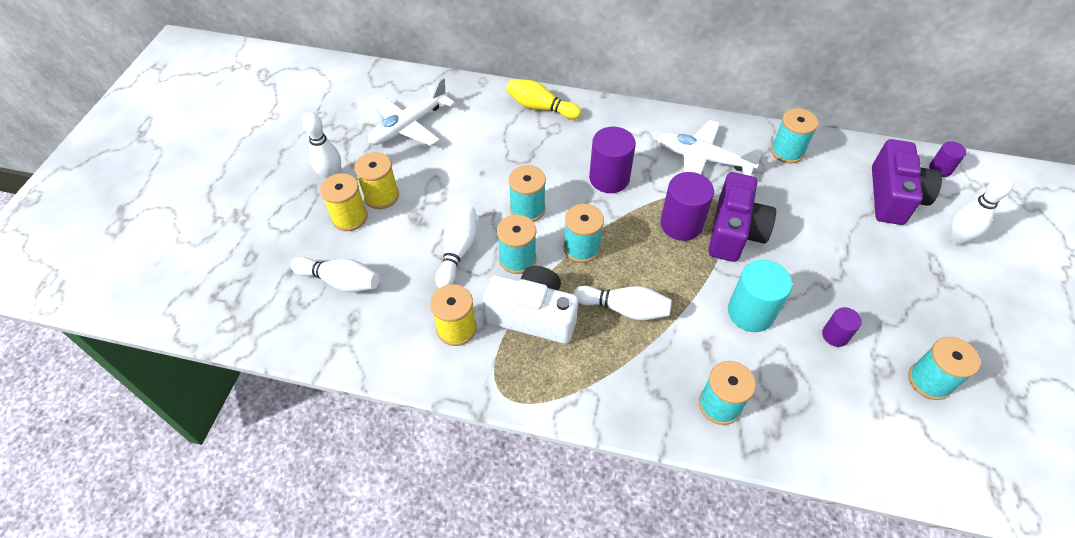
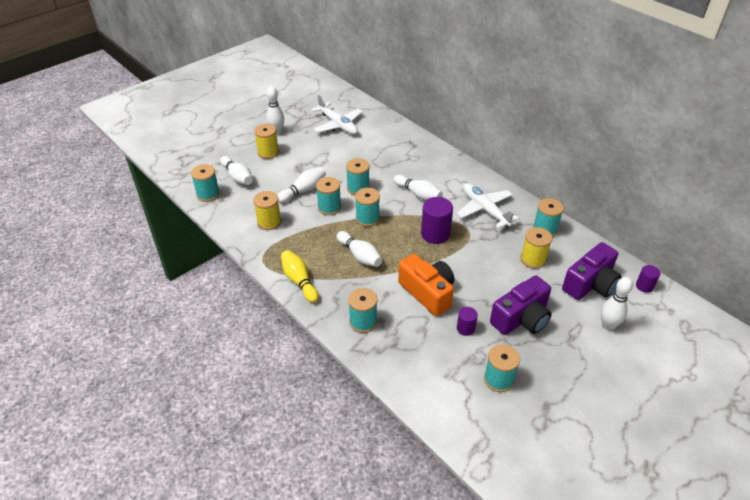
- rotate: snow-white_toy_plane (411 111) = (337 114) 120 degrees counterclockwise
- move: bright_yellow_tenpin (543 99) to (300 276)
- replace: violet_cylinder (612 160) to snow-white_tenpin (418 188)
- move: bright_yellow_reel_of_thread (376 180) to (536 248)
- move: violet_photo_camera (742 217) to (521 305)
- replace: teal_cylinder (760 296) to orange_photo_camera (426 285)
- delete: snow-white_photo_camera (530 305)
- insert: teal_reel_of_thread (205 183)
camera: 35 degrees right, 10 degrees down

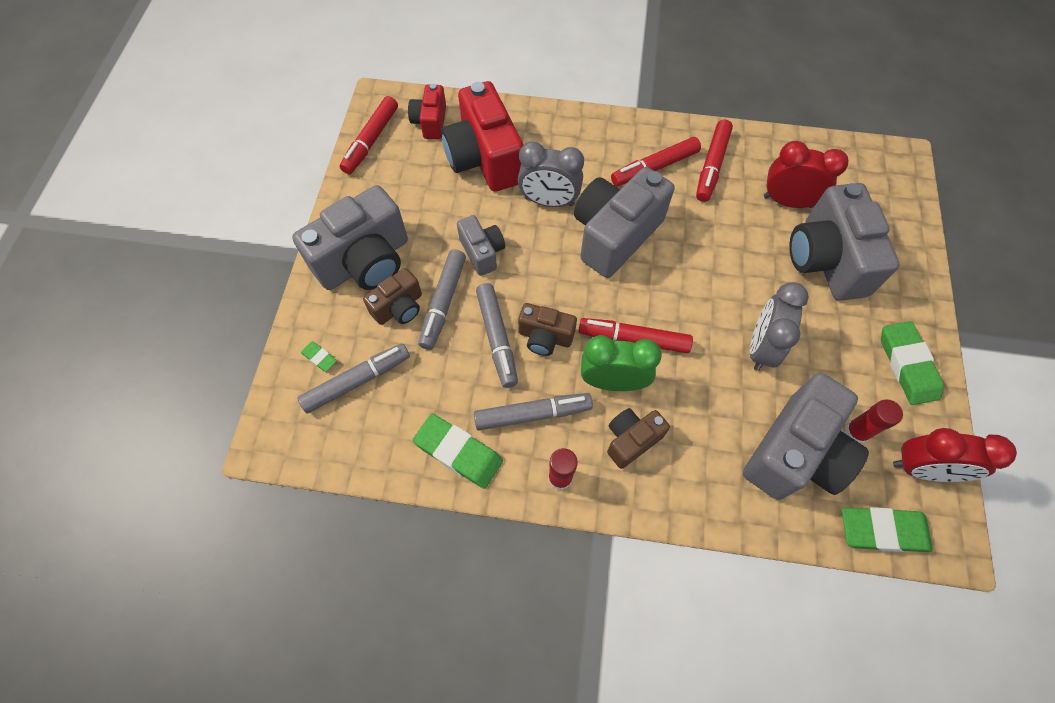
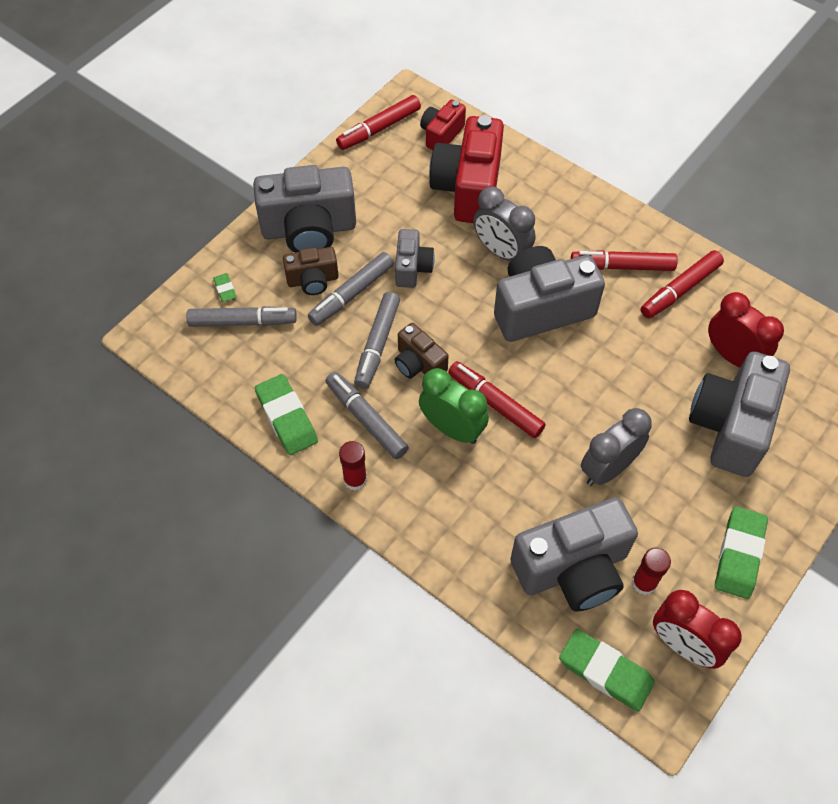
- rotate: gray_marker (533 411) = (367 415) 150 degrees counterclockwise
- delete: brown_photo_camera (638 438)
camera: 30 degrees right, 5 degrees down

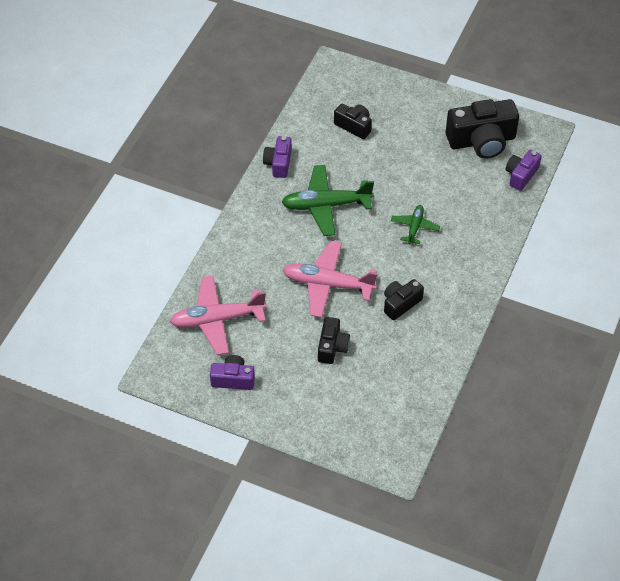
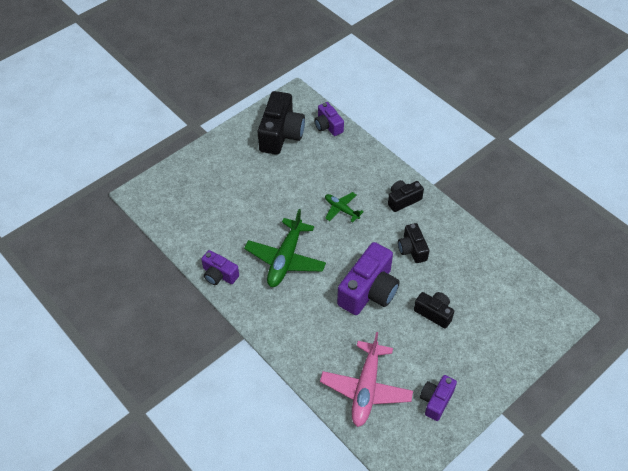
- move: black_photo_camera (353 121) to (406 196)
- replace: rosy_toy_plane (330 279) to violet_photo_camera (368 278)
camera: 65 degrees left, 0 degrees up

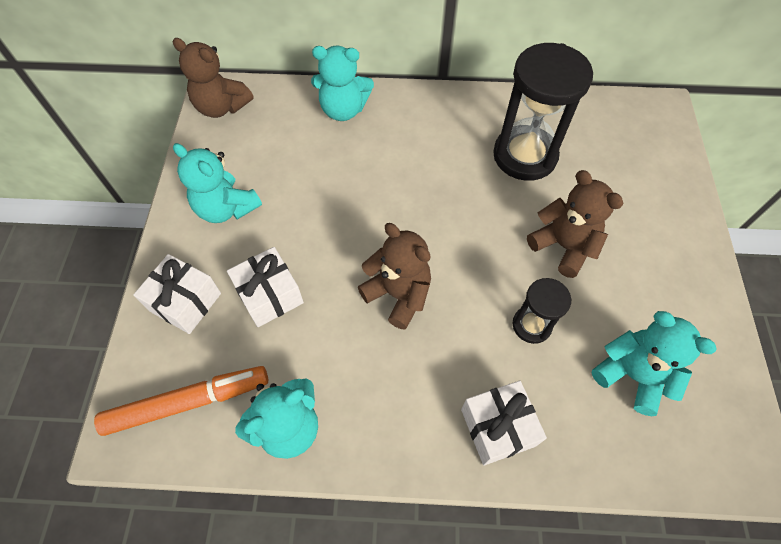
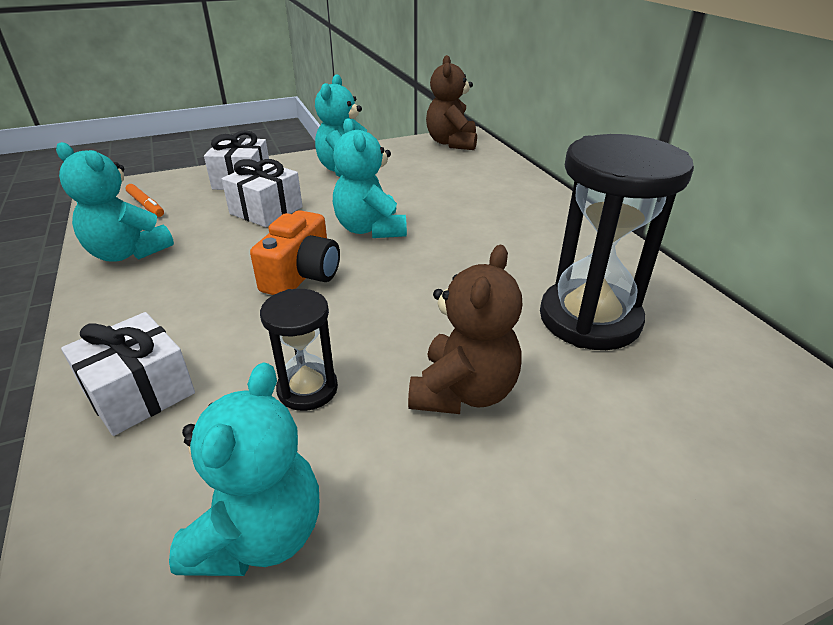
- move: teal_teddy_bear (342 83) to (370 178)
- replace: brown_teddy_bear (394 276) to orange_photo_camera (295 252)
- resize: orange_marker (181 401) = (144 200) x0.51
camera: 65 degrees right, 25 degrees down

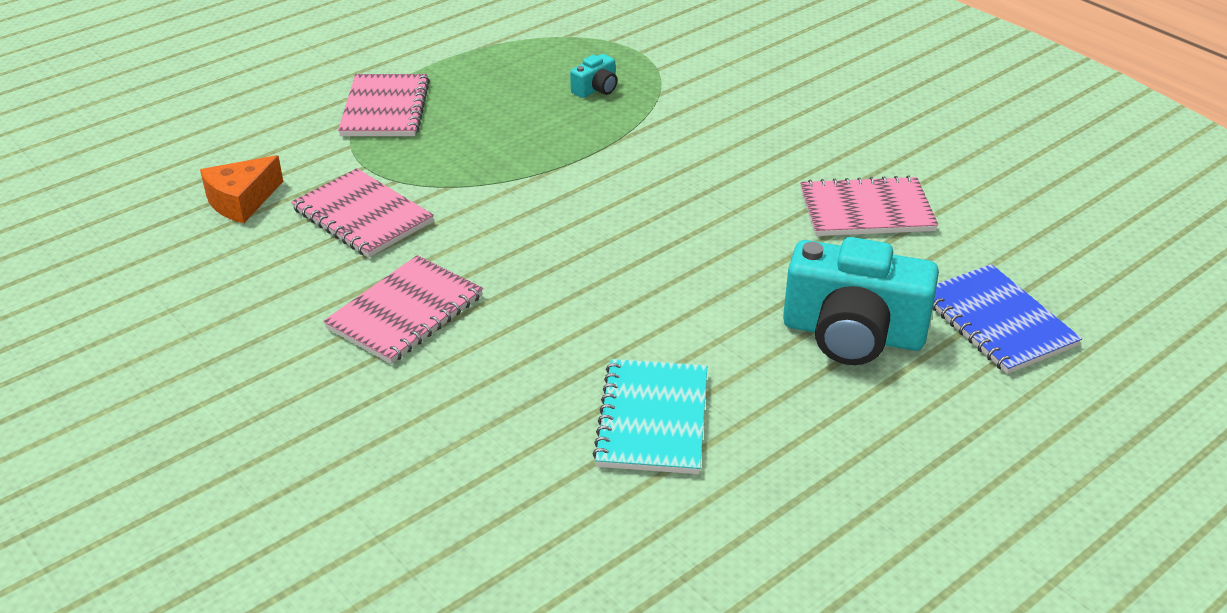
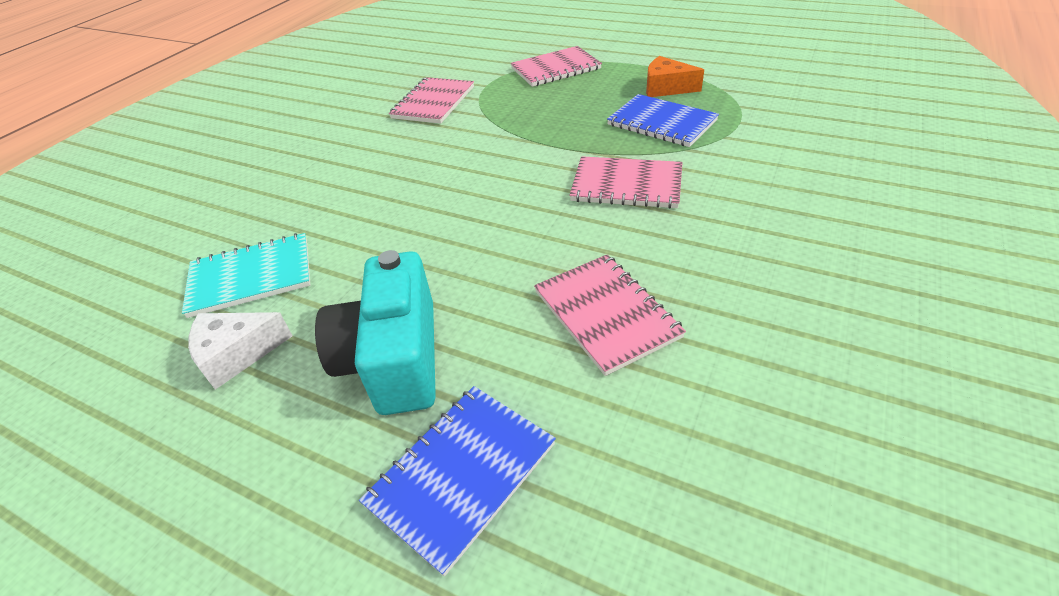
- replace: teal_photo_camera (593 76) to royal_blue_notepad (663 120)
- move: orange_cheese (241 189) to (675 76)
- move: rosy_notepad (403 309) to (625 182)
- insert: snow-white_cheese (240 351)
camera: 70 degrees right, 5 degrees up

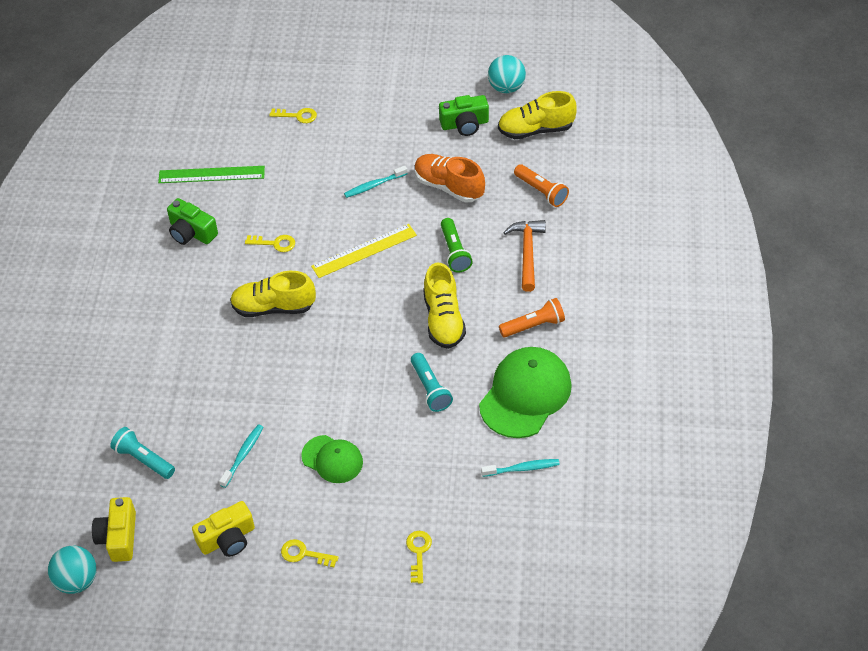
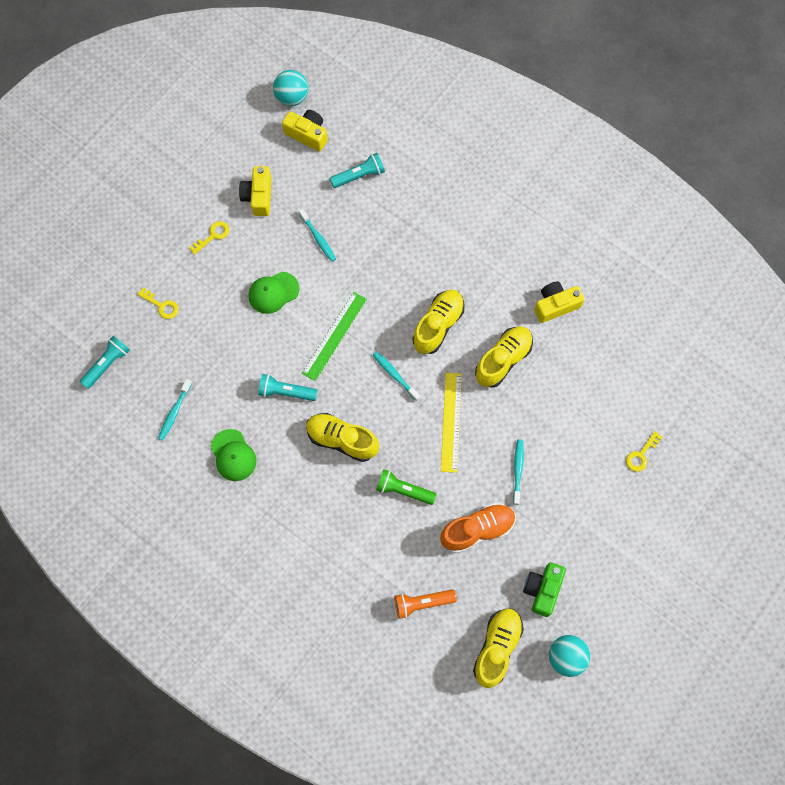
- move: green_straightedge (211 174) to (334 336)
- recolor: green_photo_camera (192 221) to bright_yellow_photo_camera (559 302)
- delete: orange_carpenter's_hammer (524 256)
- replace: bright_yellow_key (270 243) to bright_yellow_sneaker (504 357)
- delete: orange_flashlight (532 317)
- resize: green_baseball_cap (525 392) = (233 455) x0.58
- insert: teal_flashlight (105 362)
- insert: teal_dental_brush (396 376)
camera: 120 degrees right, 20 degrees up

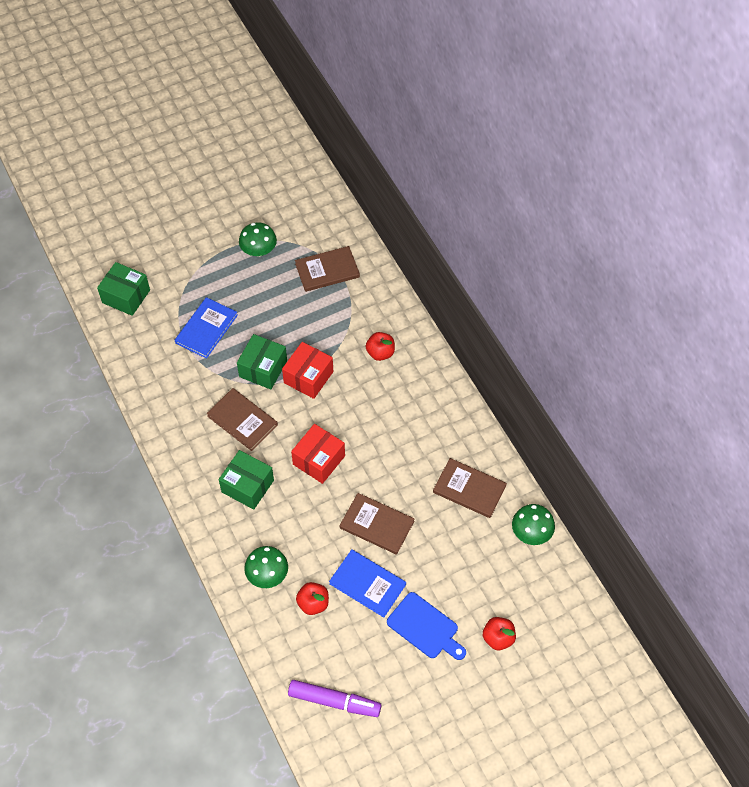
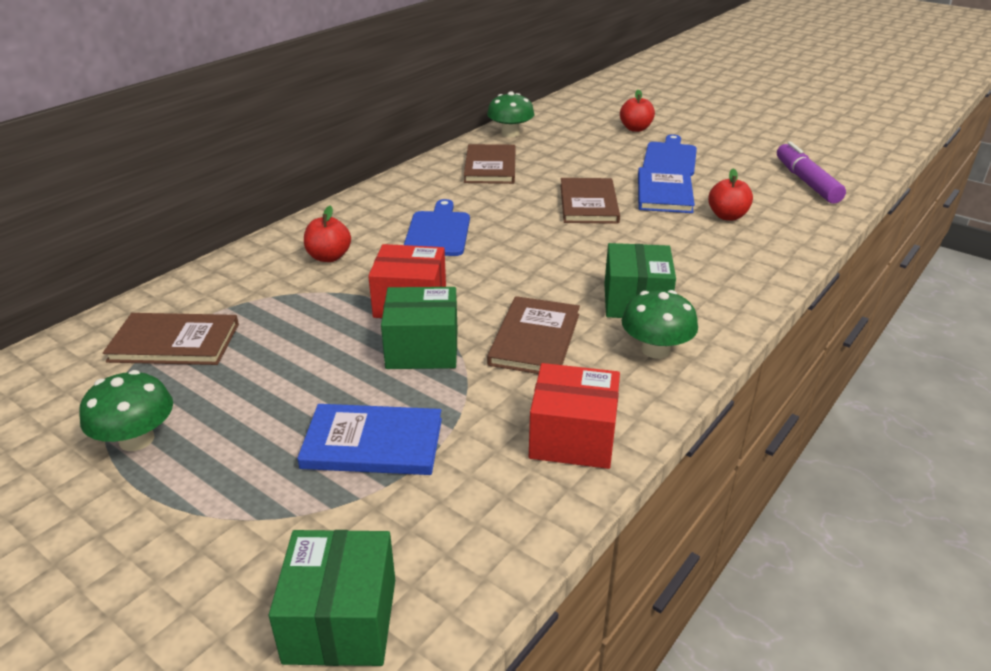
- rotate: brown_book (327 269) = (171 339) 45 degrees counterclockwise
- move: crimson_package (318 454) to (574 416)
- move: green_mushroom (266 567) to (660 324)
- insert: royal_blue_chopping_board (437 227)
camera: 115 degrees left, 25 degrees down

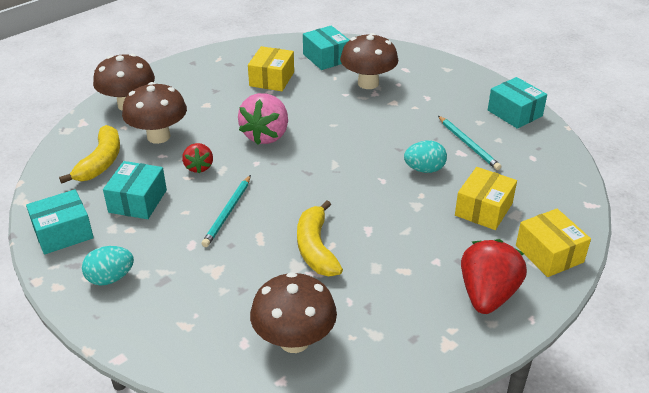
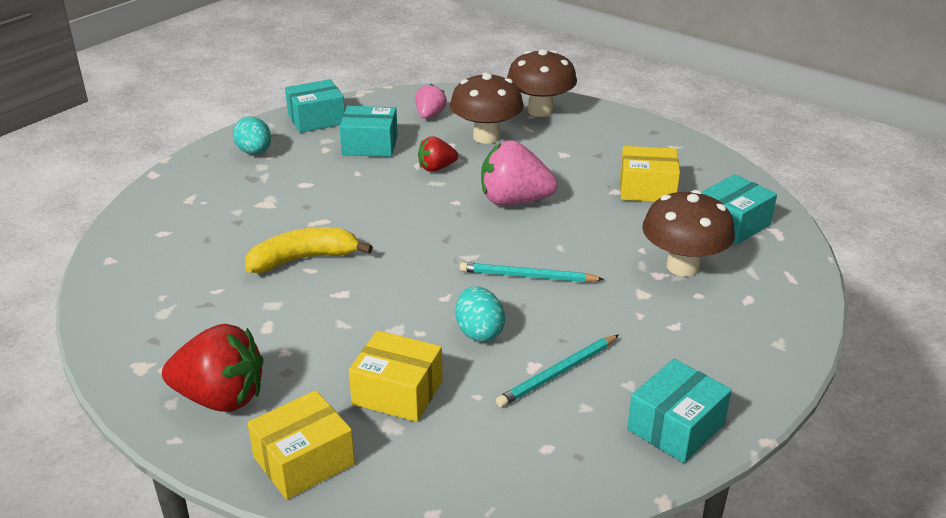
- replace: bright_yellow_banana_fruit (89 154) to rosy_strawberry (431 101)
- move: teal_pencil (226 211) to (532 272)
- rotate: teal_package (60 222) = (315 106) 75 degrees counterclockwise
- delete: brown_mushroom (293 312)
camera: 80 degrees right, 5 degrees down

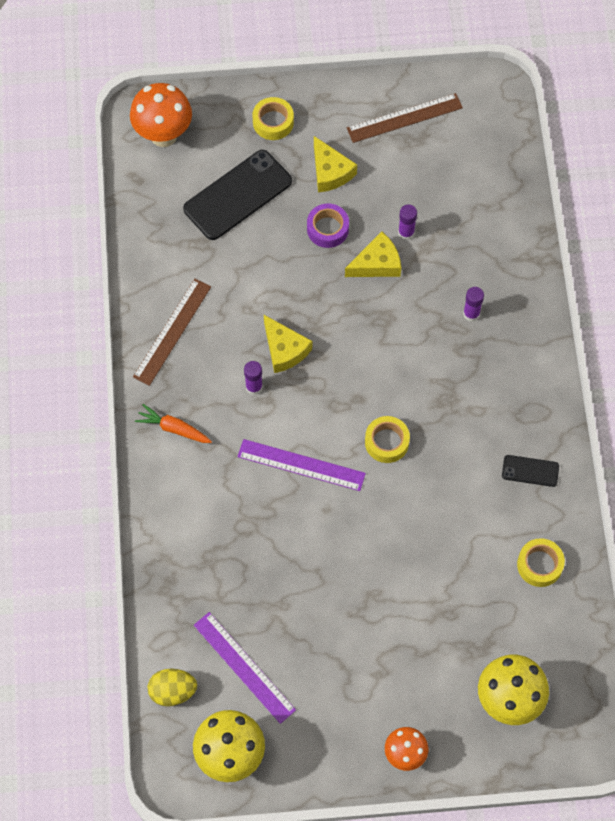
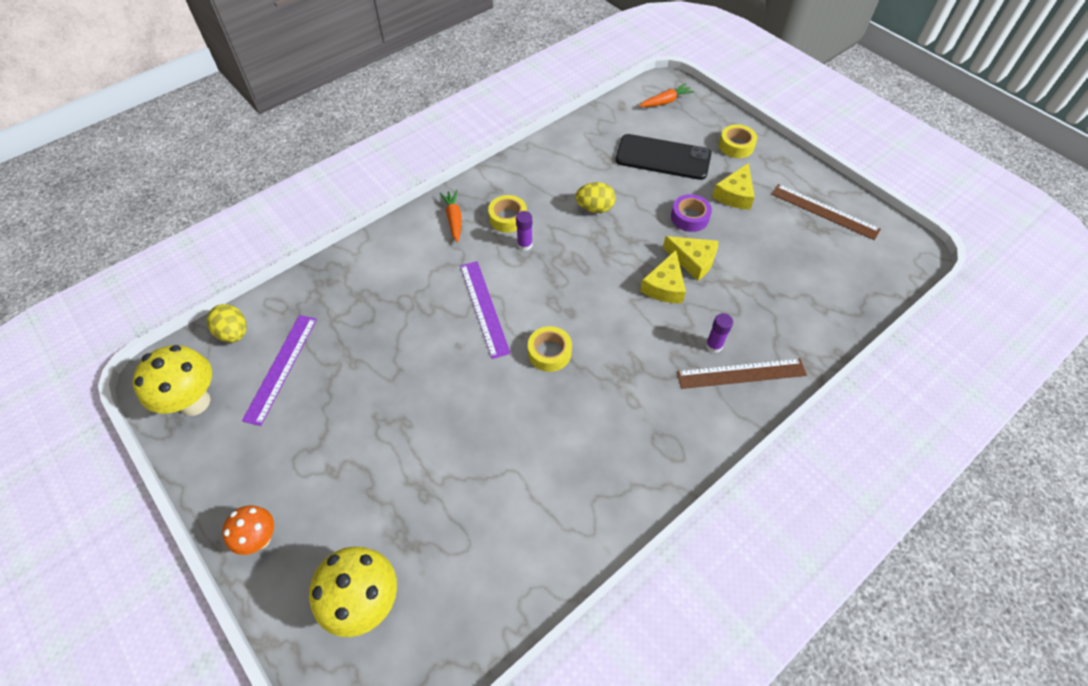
- replace: orange_mushroom (161 115) to orange_root_vegetable (666 95)
- delete: violet_glue_stick (407 222)
- move: brown_straightedge (172 332) to (742 373)
- move: bright_yellow_cheese (288 344) to (663 276)
- delete: black_phone (530 471)
- move: bright_yellow_sticky_tape (541 562) to (507 214)
- insert: bright_yellow_egg_shape (595 197)
camera: 55 degrees right, 10 degrees down

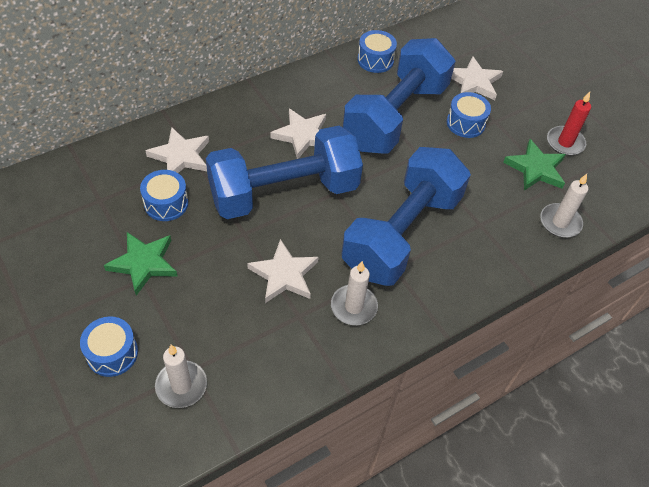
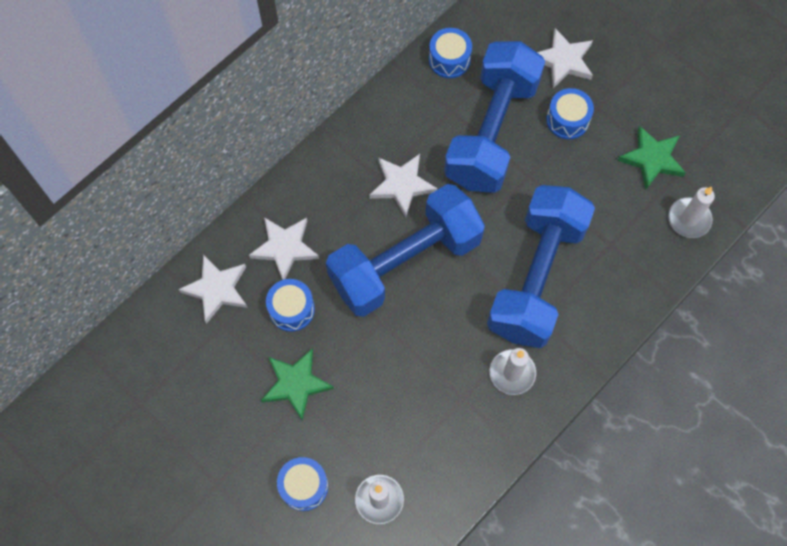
- delete: crimson_wax_candle (569 124)
- move: snow-white_star (283 271) to (213 289)
camera: 10 degrees left, 15 degrees up

